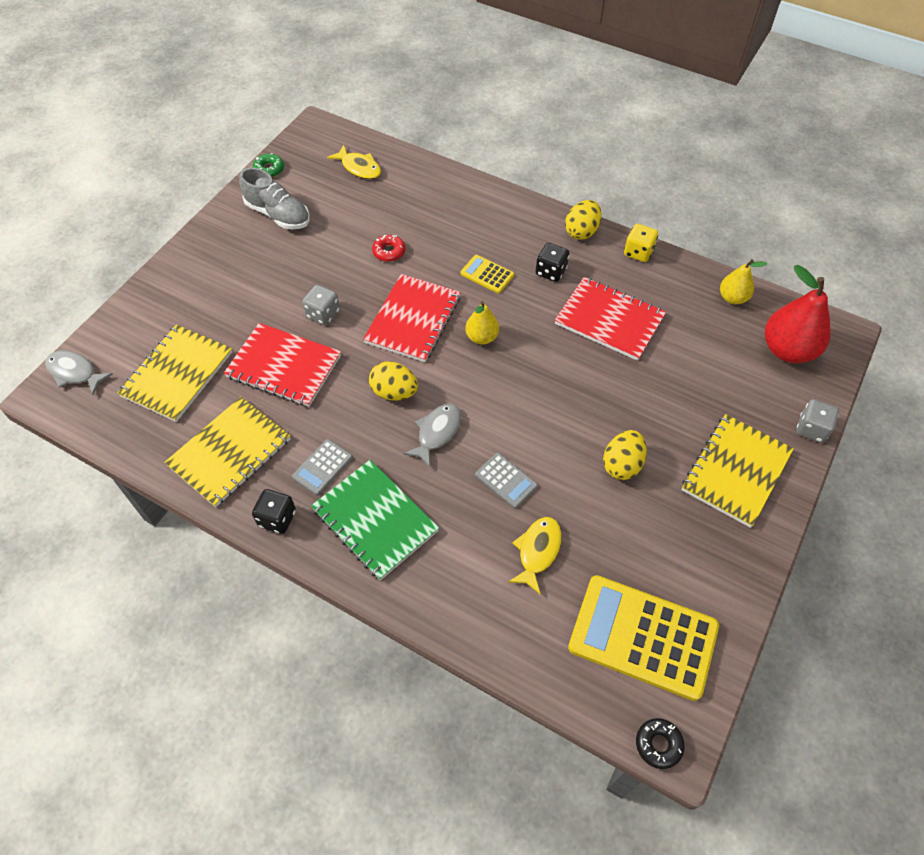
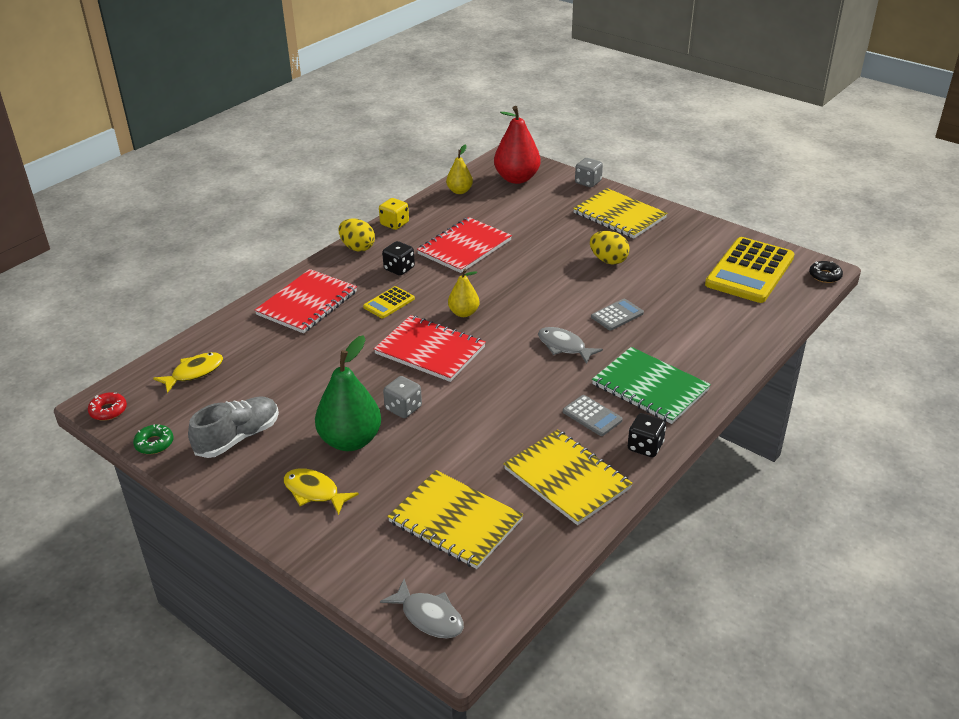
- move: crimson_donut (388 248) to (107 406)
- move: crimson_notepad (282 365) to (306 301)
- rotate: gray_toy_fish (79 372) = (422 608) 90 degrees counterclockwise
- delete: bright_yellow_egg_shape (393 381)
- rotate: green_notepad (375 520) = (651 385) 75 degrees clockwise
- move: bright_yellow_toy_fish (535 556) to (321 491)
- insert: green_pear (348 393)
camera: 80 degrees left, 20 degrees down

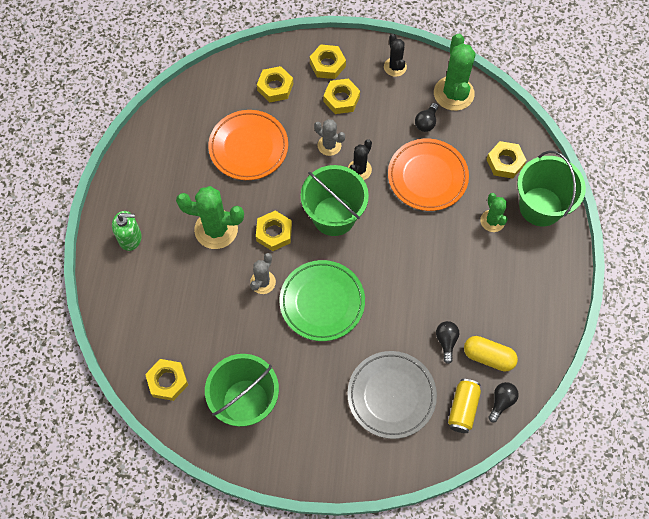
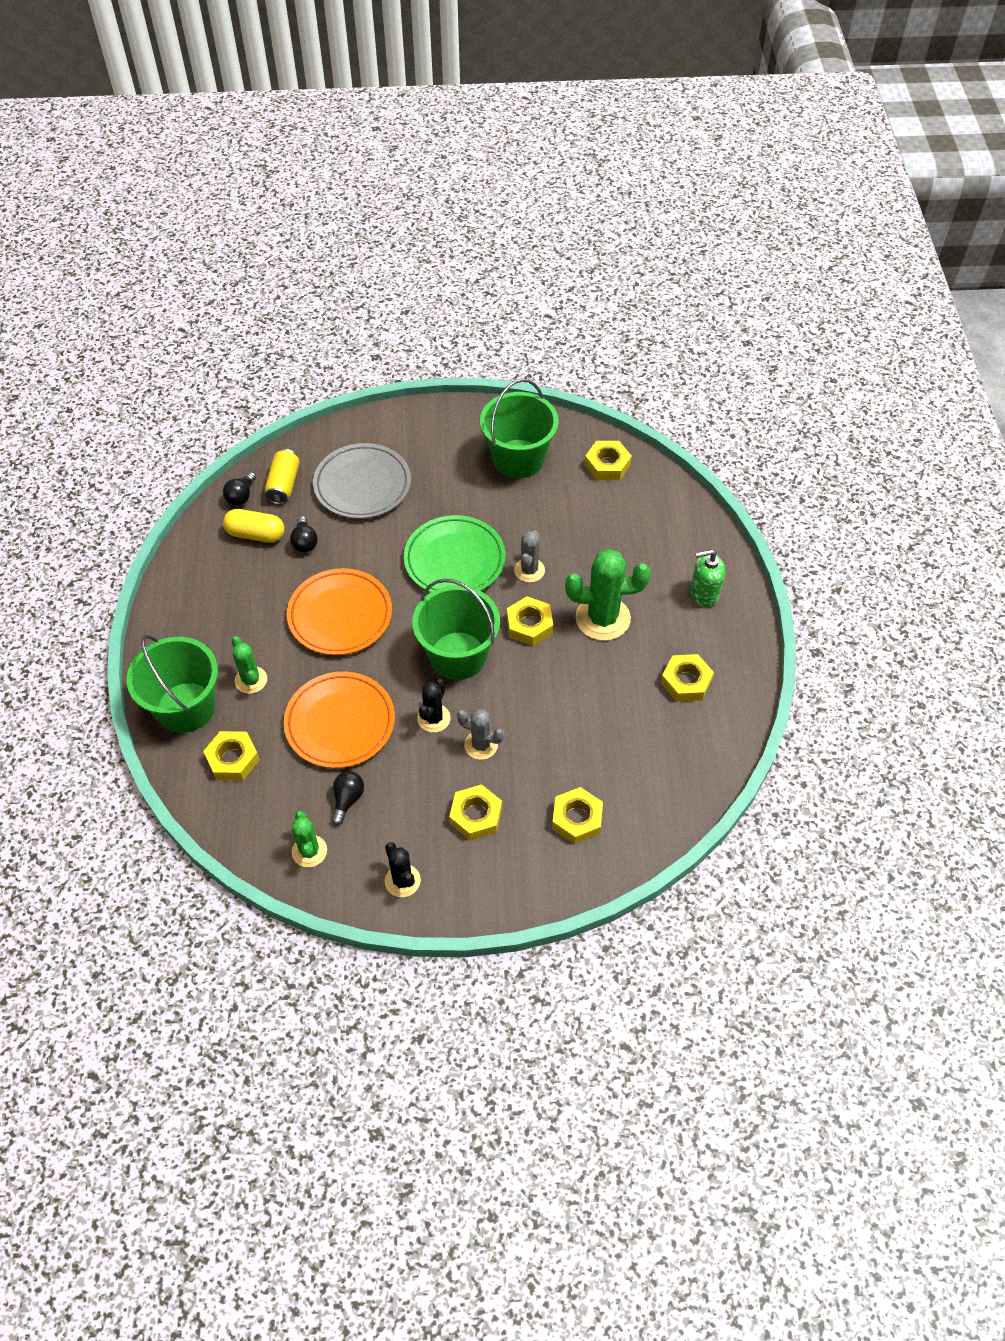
- resize: green_cactus (455 72) = (309 839) x0.57
- move: bright_yellow_hexagon_nut (328 62) to (687 678)
- move: orange_plate (248 145) to (339 611)
camera: 170 degrees right, 10 degrees down

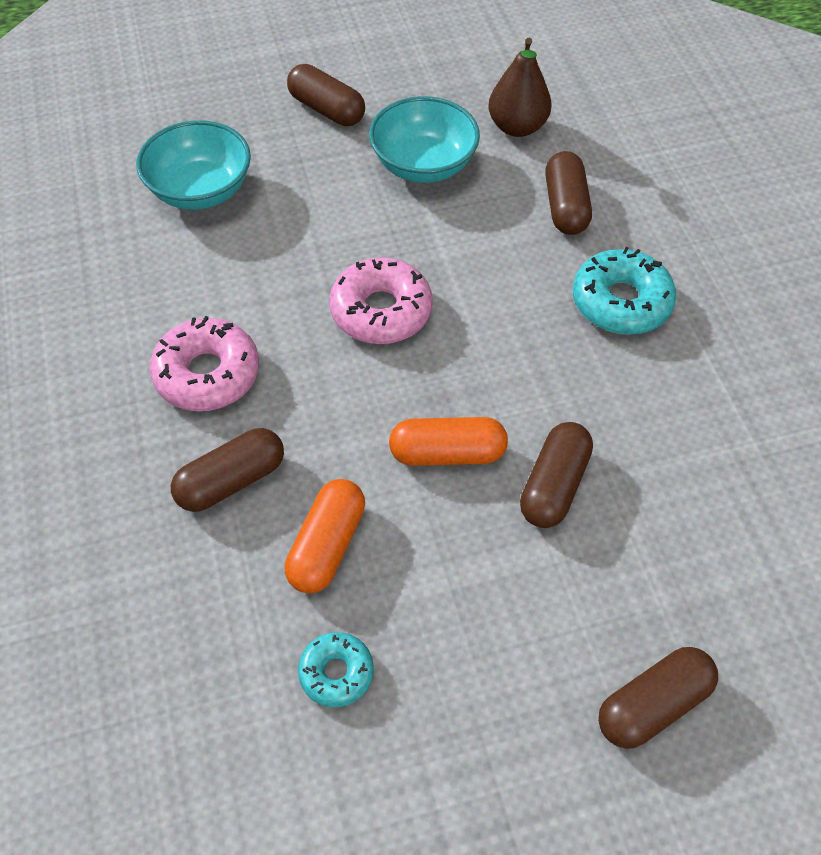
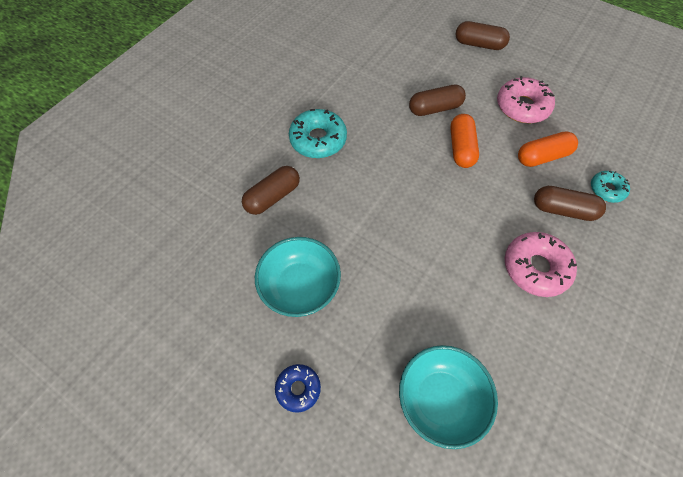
- delete: brown_pear (520 87)
- replace: brown_capsule (326 95) to royal_blue_donut (298 388)
- move: rosy_donut (381 300) to (526 99)
- rotate: orange_capsule (448 441) = (464 141) 45 degrees clockwise
- move: teal_donut (336 669) to (610 187)
camera: 130 degrees left, 5 degrees up

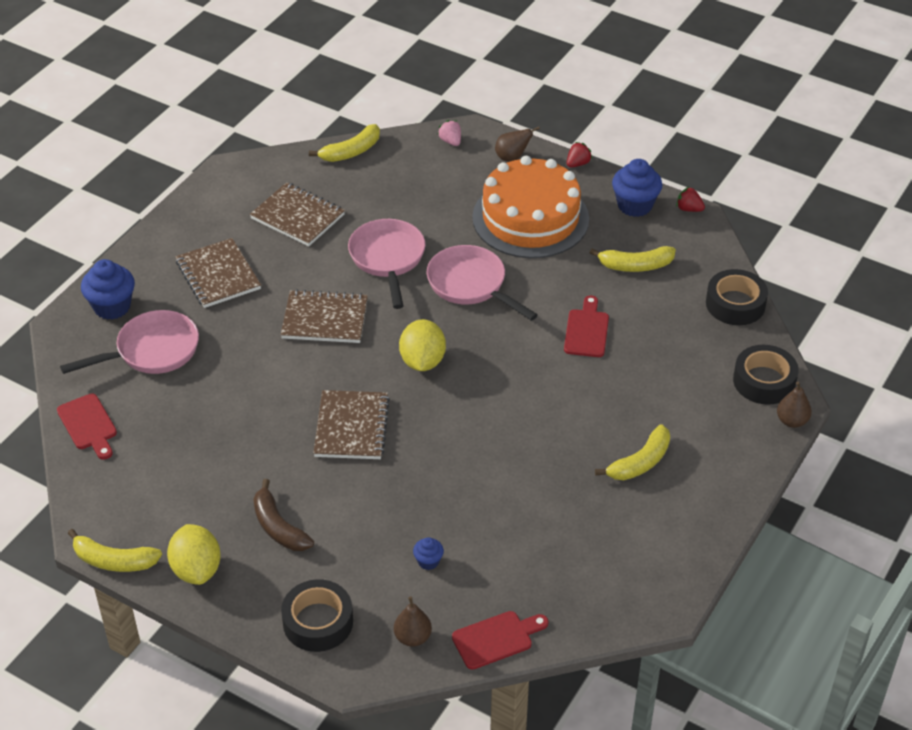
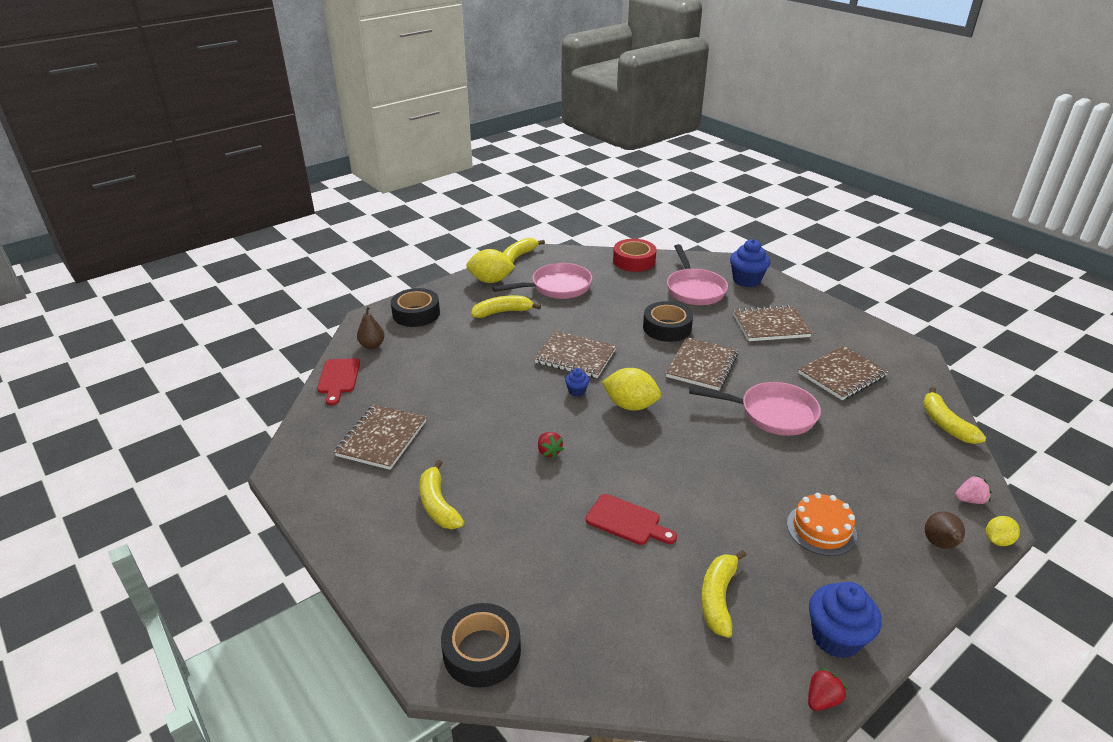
- move: crimson_strawberry (579 154) to (551 445)
- resize: orange_cake (530 207) = (822 524) x0.49
- move: rosy_frying_pan (482 283) to (542 281)
- move: black_sticky_tape (737 297) to (668 321)
- delete: brown_pear (794 405)
- replace: crimson_chopping_board (87 426) to crimson_sticky_tape (635 255)
- recolor: brown_banana_fruit (283 515) to bright_yellow_banana_fruit (506 306)
- move: royal_blue_cupcake (428 553) to (577 382)
- insert: brown_notepad (380 437)
- insert: bright_yellow_toy_lemon (1003 531)
camera: 110 degrees right, 10 degrees down

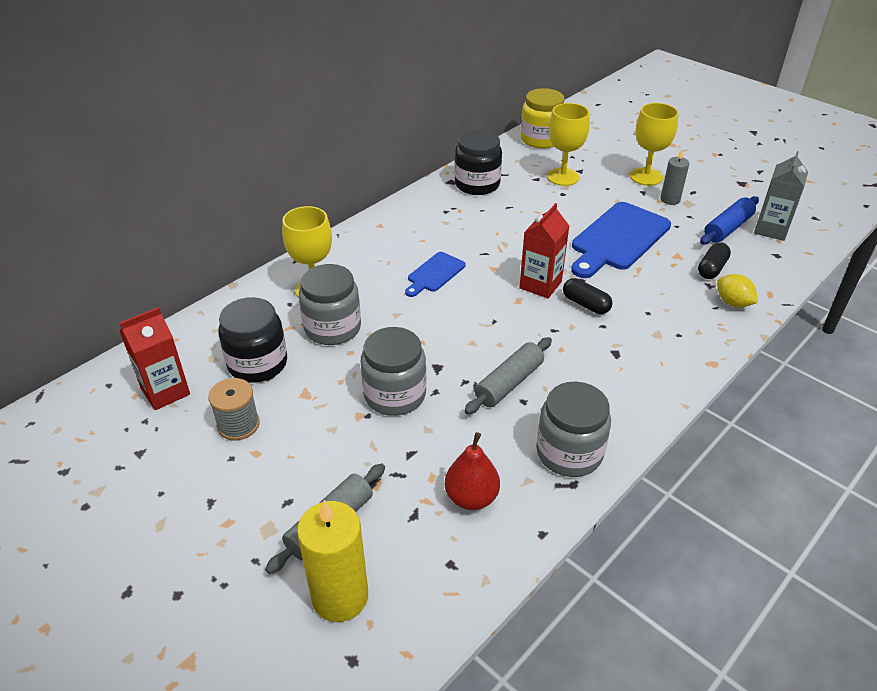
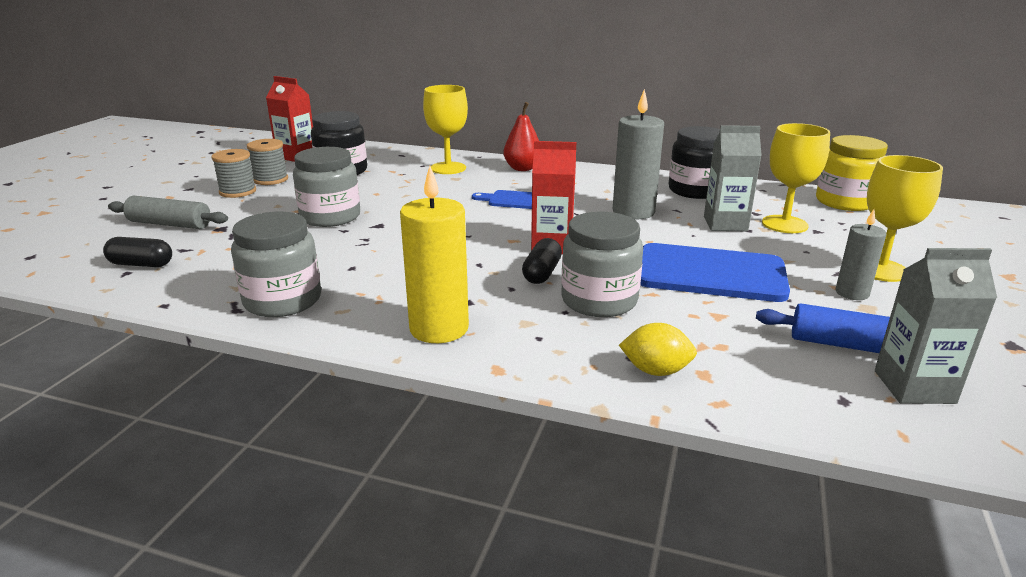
- move: black_capsule (714 260) to (137 252)
- move: gray_preserve_jar (330 304) to (602 264)
- rotate: bright_yellow_toy_lemon (737 291) = (658 349) 75 degrees clockwise
- delete: gray_pastry_roller (508 376)
- move: crimson_pear (472 471) to (521 136)
- move: bright_yellow_wax_candle (332 561) to (434 254)
- insert: gray_wax_candle (638 154)
- insert: gray_milk_carton (733 178)
- insert: gray_reel_of_thread (234 173)
camera: 65 degrees right, 15 degrees down

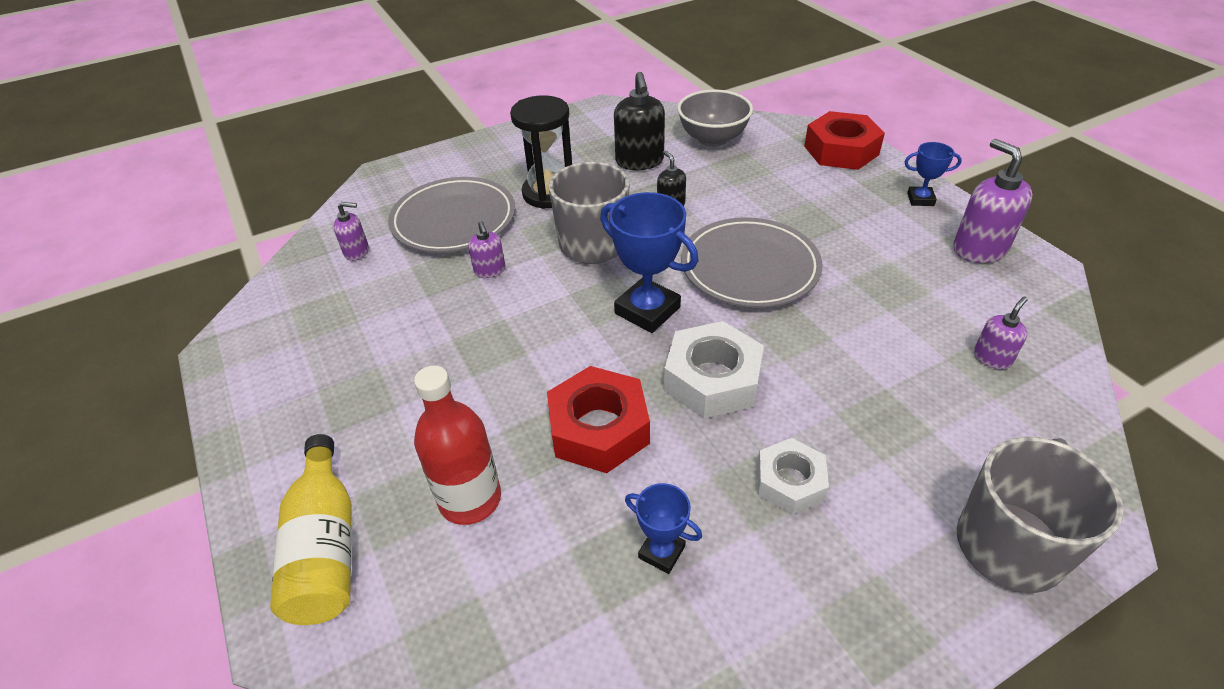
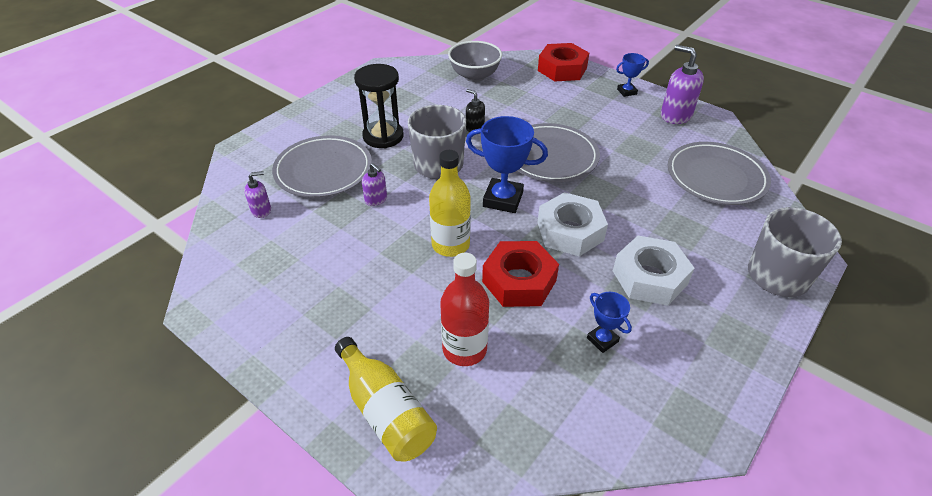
- delete: black_soap_pump (639 121)
- replace: violet_soap_pump (1001 333) to gray_plate (719 173)
- resize: snow-white_hexagon_nut (793 476) = (654 271) x1.56
- rotate: royal_blue_award_cup (663 528) = (609 322) 45 degrees clockwise
- insert: bright_yellow_drink_bottle (450 203)
camera: 25 degrees left, 0 degrees up

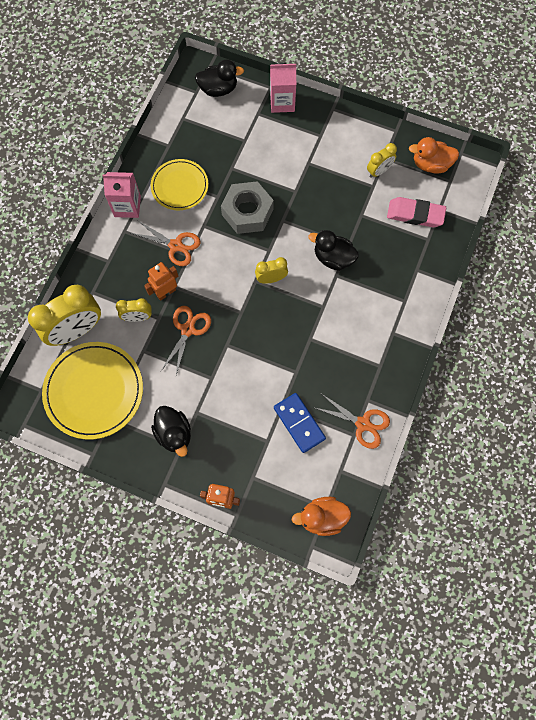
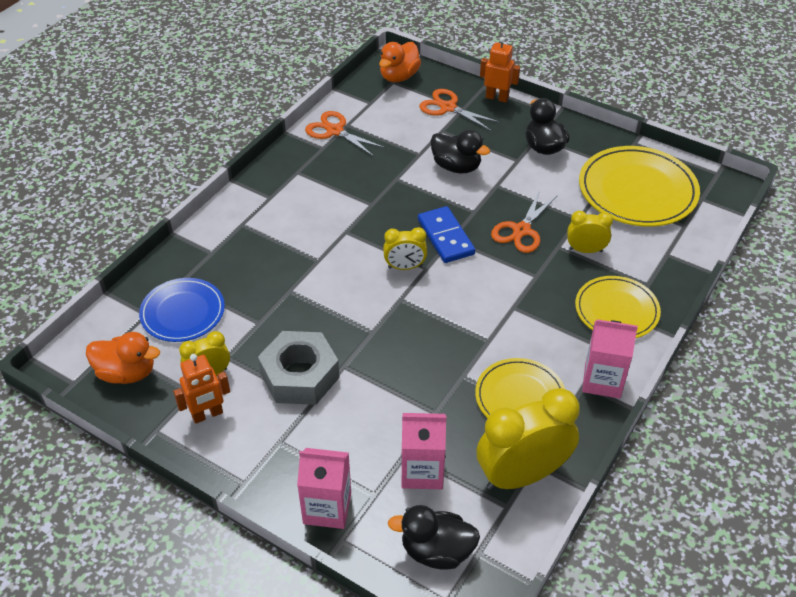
- move: gray_hexagon_nut (247 207) to (299 368)
- replace: rosy_eraser (416 212) to royal_blue_plate (182 310)
- move: orange_shears (166 243) to (460 110)
- move: black_toy_duck (333 250) to (460 151)
- move: orange_robot_figure (161 281) to (201 389)
- move: bright_yellow_clock (64 315) to (527 439)
- move: royal_blue_domino (300 423) to (446 234)
- rotate: orange_toy_duck (321 516) = (400 62) 120 degrees clockwise
- insert: bright_yellow_plate (618 307)
- insert: rosy_milk_carton (423 451)
camera: 170 degrees left, 25 degrees down

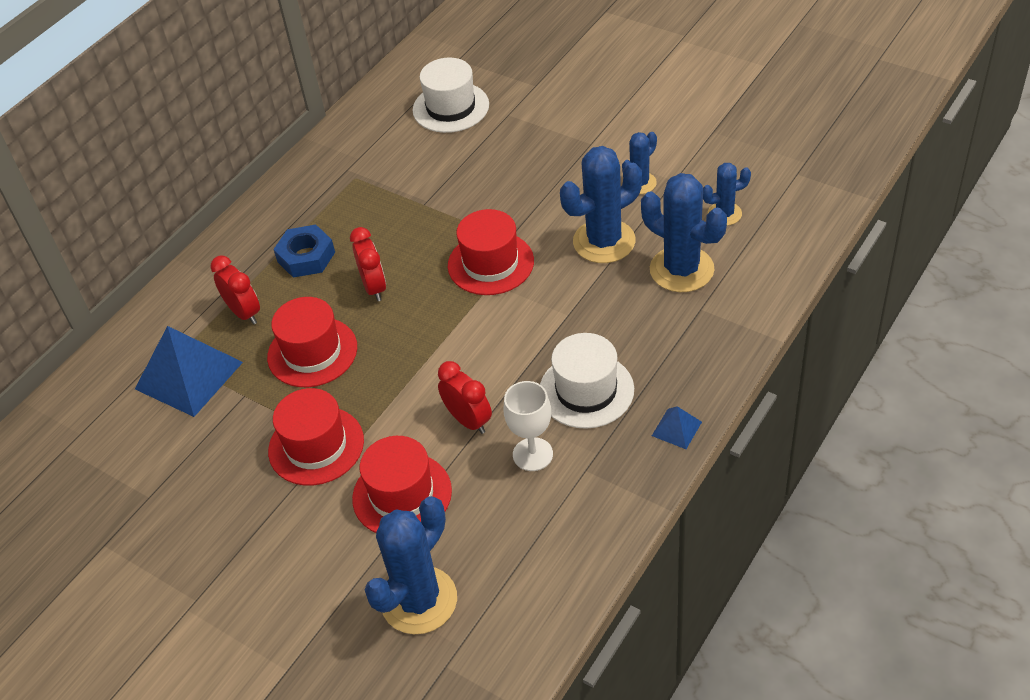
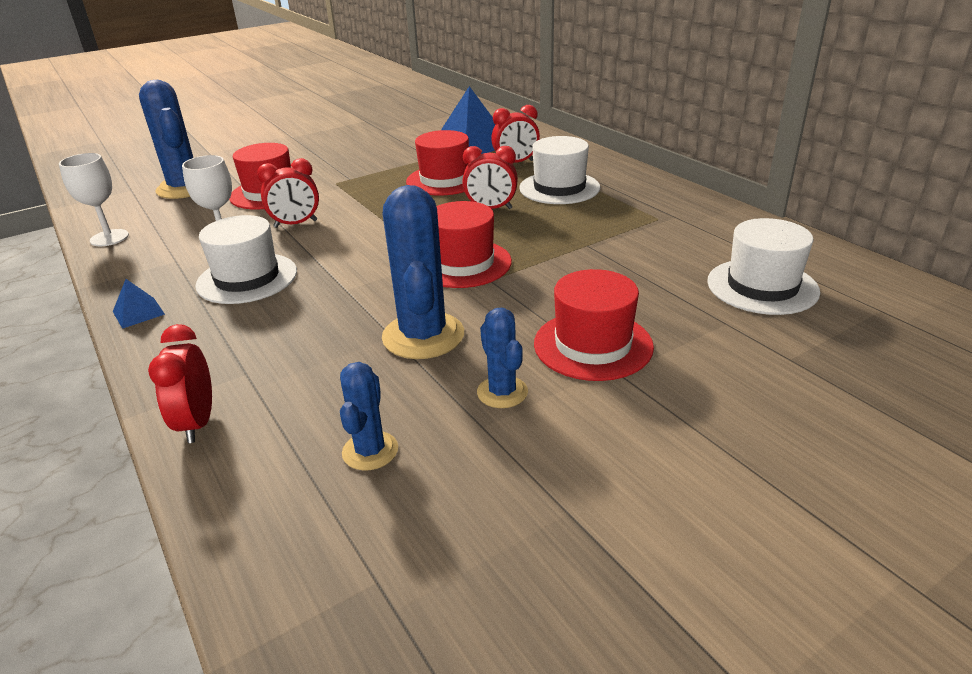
- delete: royal_blue_cactus (684 232)
- replace: royal_blue_hexagon_nut (304 251) to snow-white_tall_hat (559 170)
- move: crimson_tall_hat (316 437) to (594 325)
- insert: snow-white_chalice (94 199)
- insert: crimson_clock (180 383)
camera: 110 degrees right, 15 degrees down

